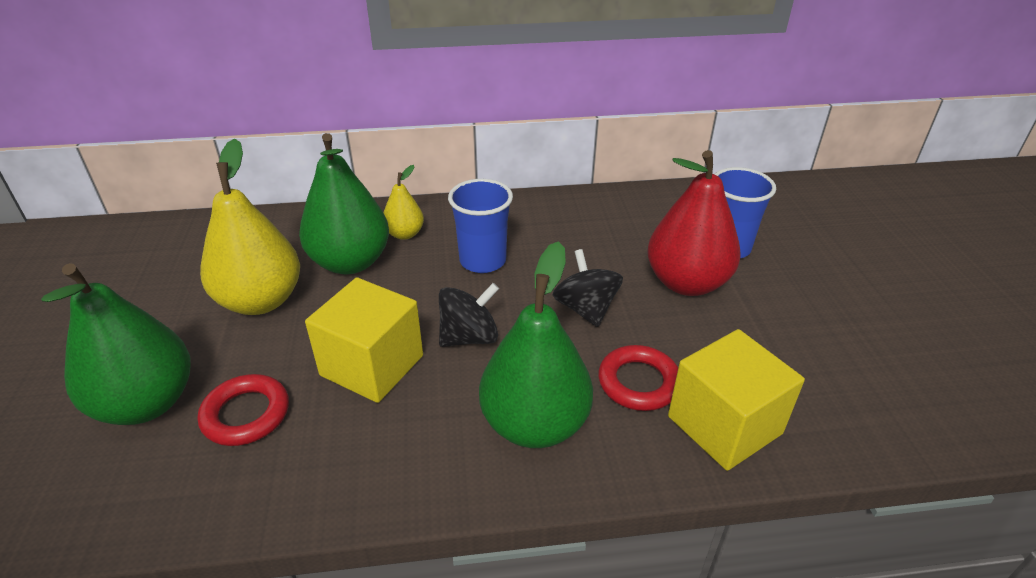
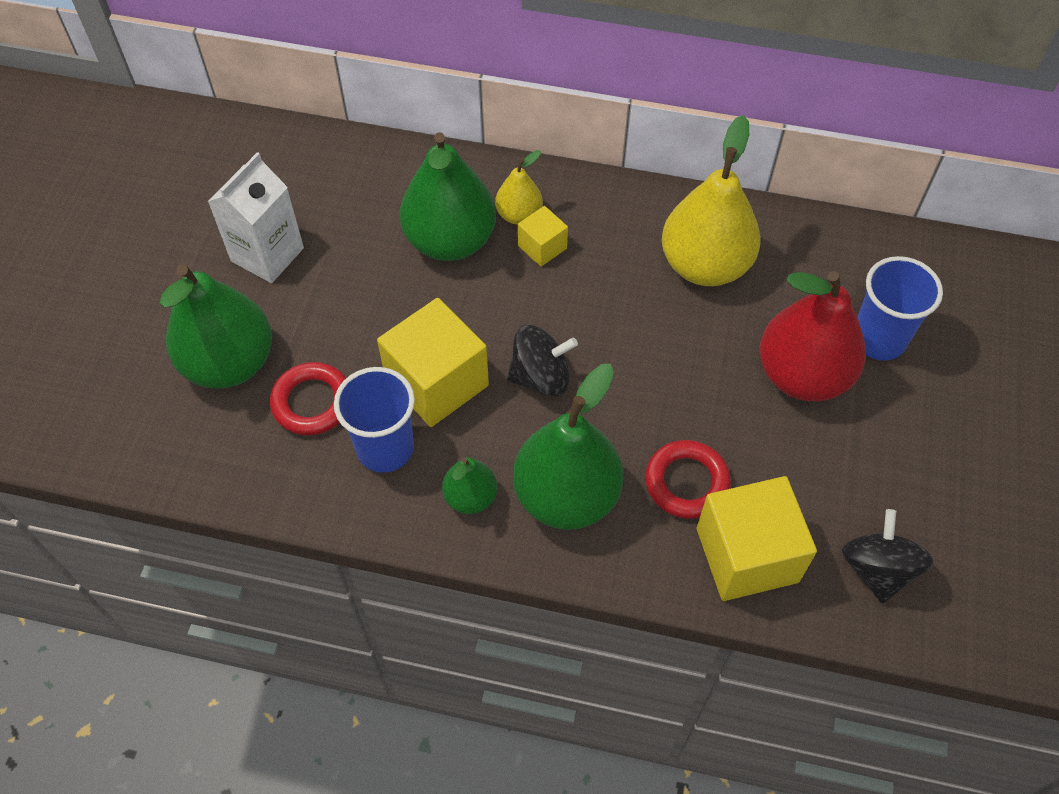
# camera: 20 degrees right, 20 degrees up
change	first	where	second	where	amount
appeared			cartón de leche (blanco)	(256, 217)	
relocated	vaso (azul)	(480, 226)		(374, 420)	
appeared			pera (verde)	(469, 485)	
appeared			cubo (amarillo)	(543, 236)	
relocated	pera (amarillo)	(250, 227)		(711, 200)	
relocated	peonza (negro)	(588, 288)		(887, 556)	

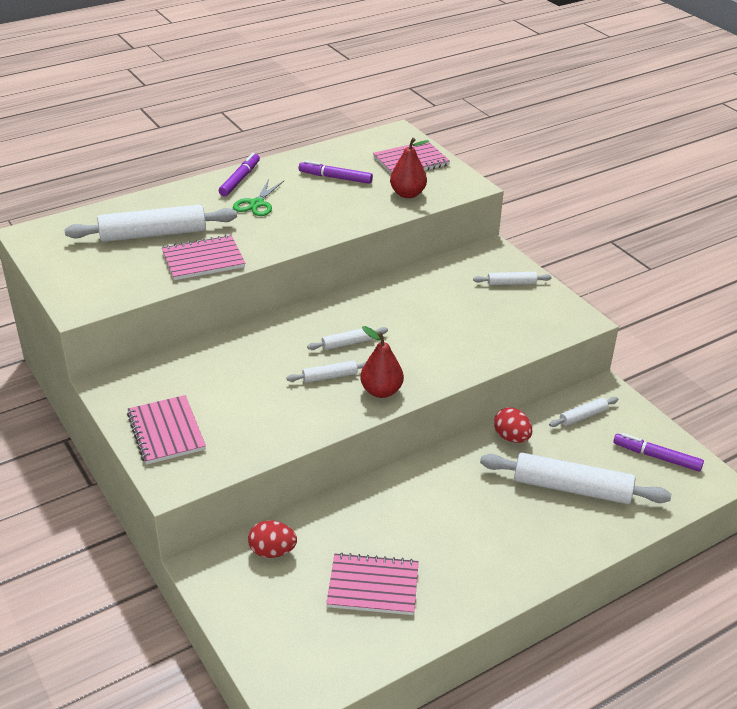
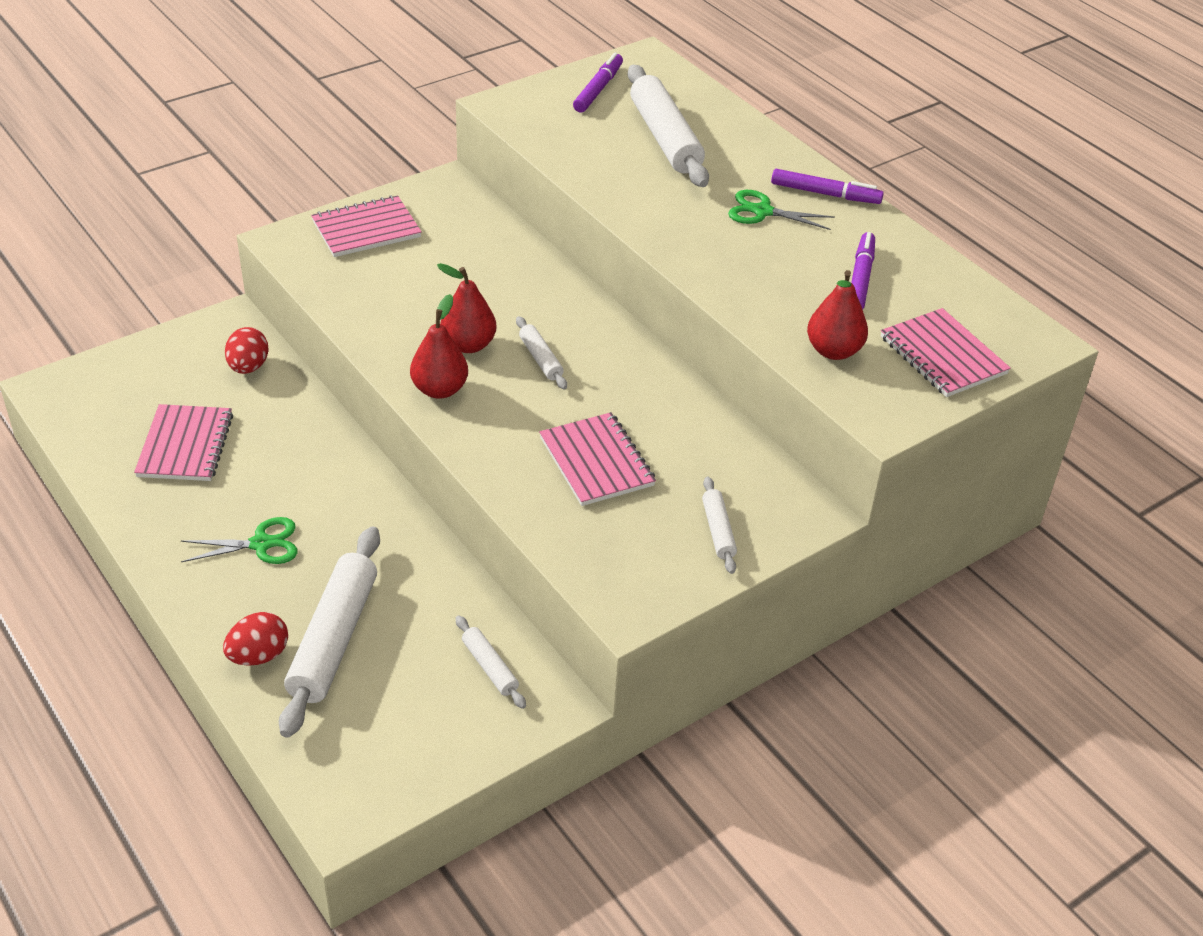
# camera: 85 degrees right, 5 degrees up
change	first	where	second	where	amount
appeared			tijeras (verde)	(239, 540)	
relocated	huevo (rojo)	(513, 425)		(255, 639)	
exchanged	rodillo (blanco)	(326, 371)	pera (rojo)	(467, 308)	
relocated	cuaderno (rosa)	(203, 257)		(597, 459)	
relocated	rotulador (morado)	(658, 452)		(598, 82)	

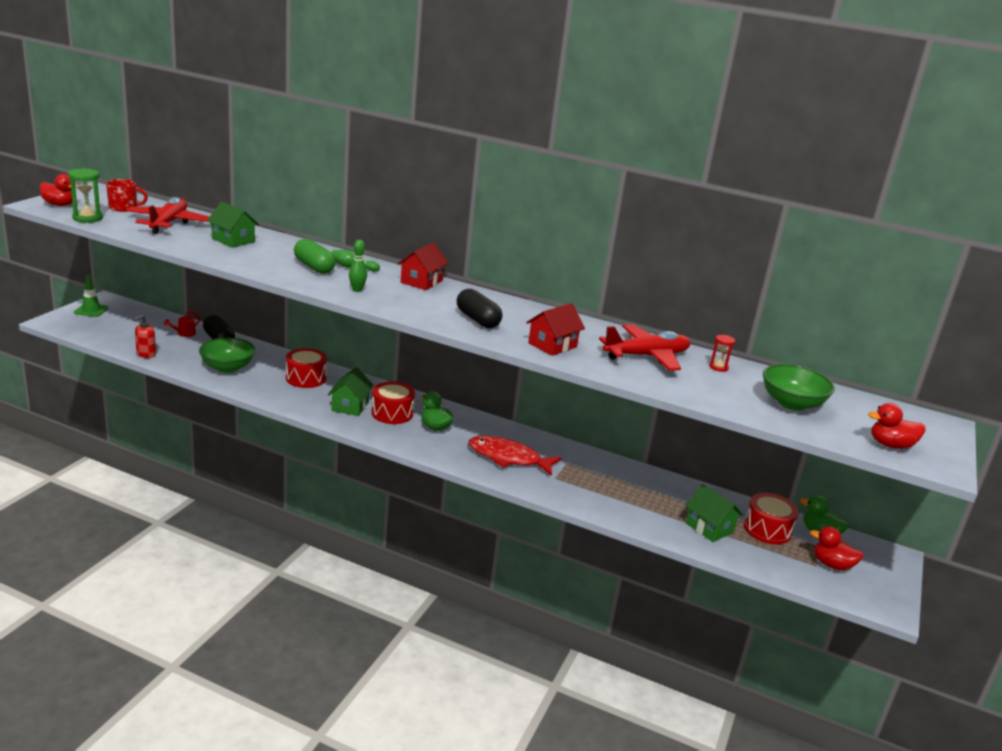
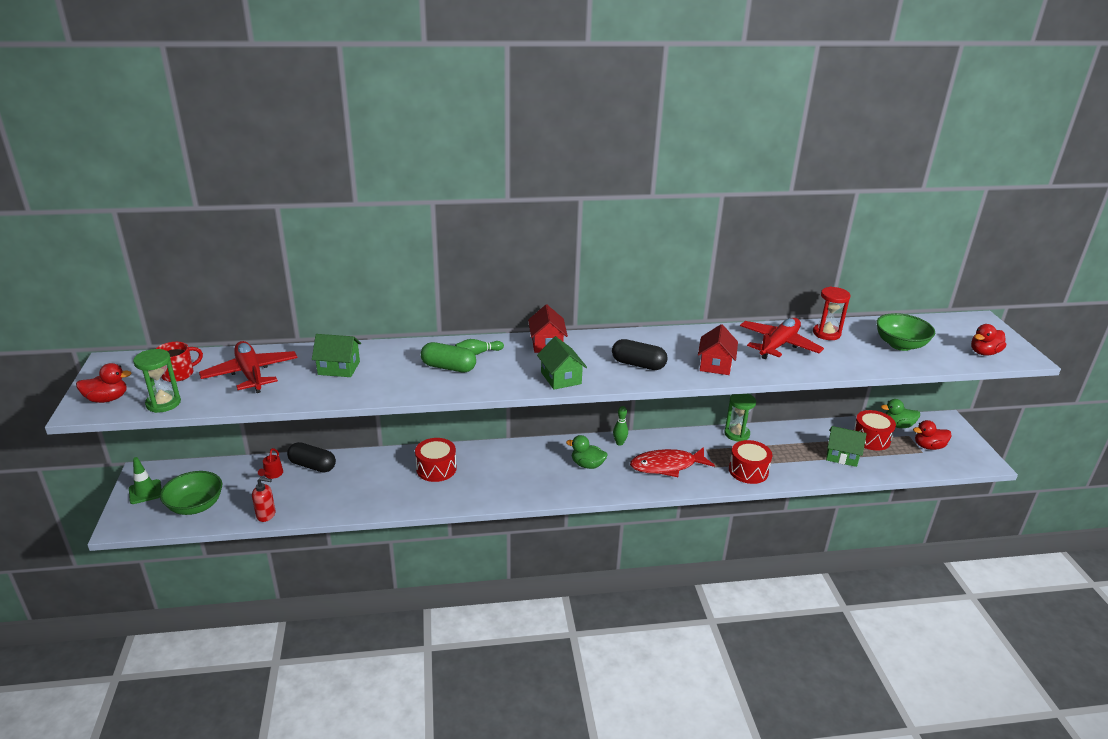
# camera: 30 degrees left, 5 degrees up
change	first	where	second	where	amount
relocated	cuenco (verde)	(227, 355)		(191, 493)	
spun	dispensador de jabón (rojo)	(144, 336)		(264, 499)	90 degrees counterclockwise
relocated	casa (verde)	(350, 391)		(562, 363)	
relocated	bolo (verde)	(358, 266)		(620, 426)	
appeared			reloj de arena (verde)	(740, 417)	
relocated	tambor (rojo)	(393, 402)		(750, 462)	
size	reloj de arena (rojo)	(722, 353)		(831, 313)	x1.73

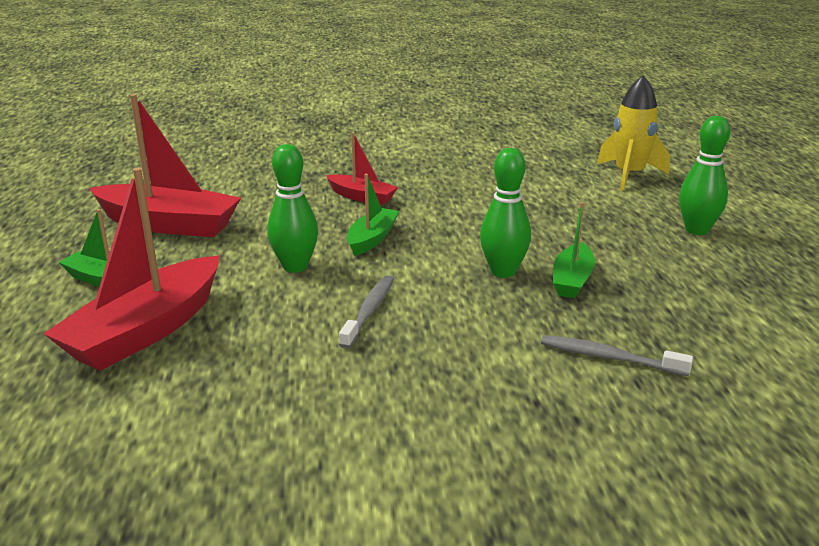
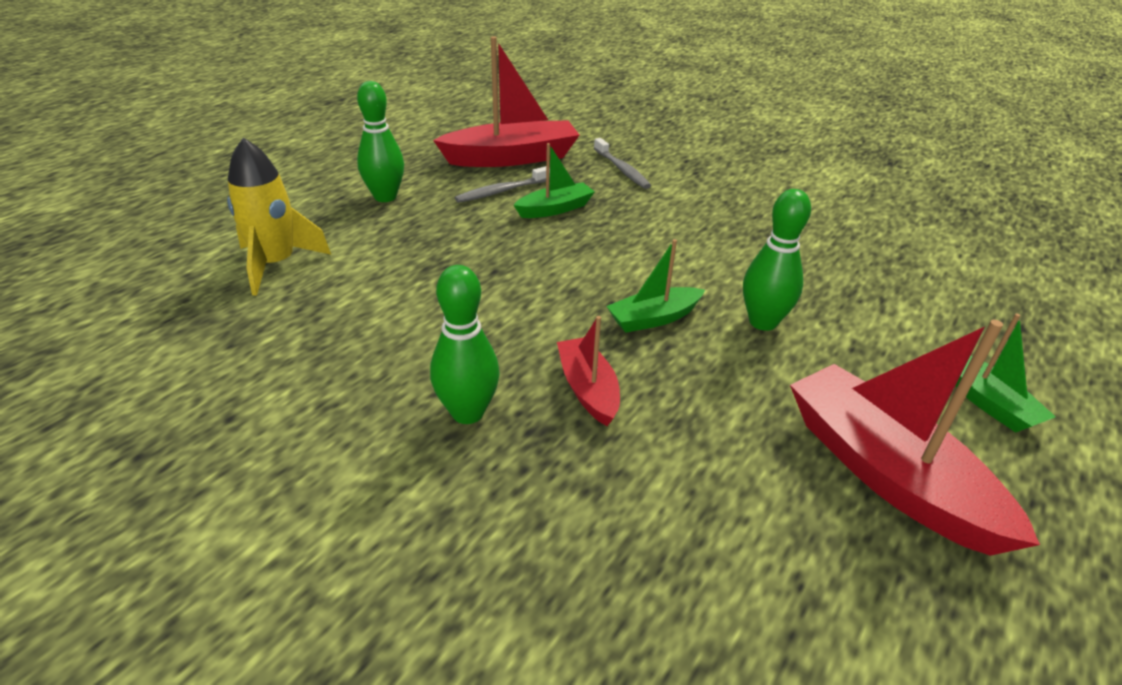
# camera: 140 degrees left, 10 degrees up
change	first	where	second	where	amount
relocated	bolo (verde)	(505, 213)		(465, 344)	
relocated	barco (rojo)	(131, 269)		(506, 101)	
relocated	cepillo de dientes (gris)	(366, 312)		(502, 184)	

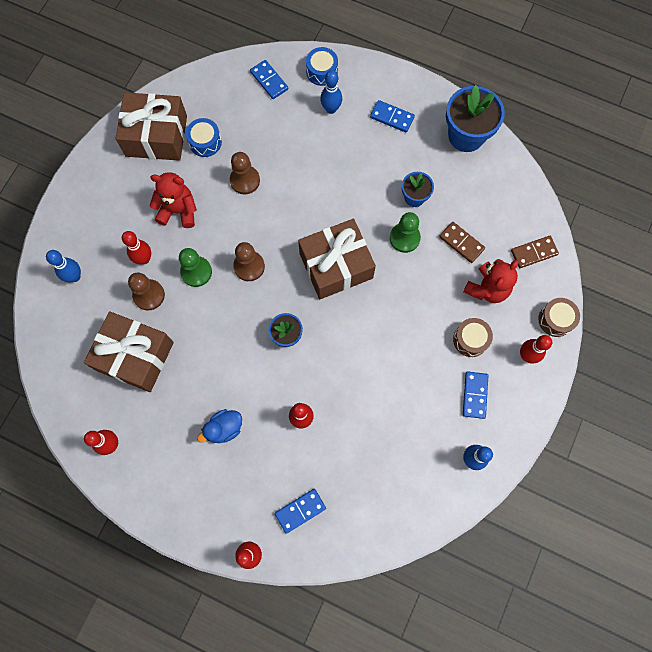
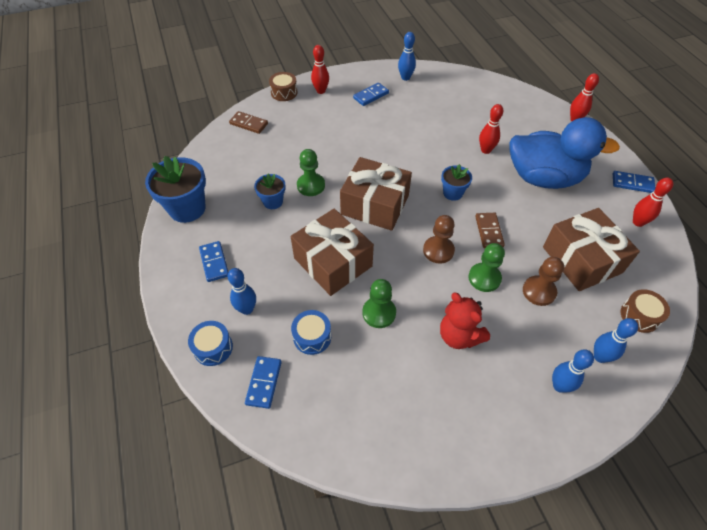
# camera: 135 degrees left, 20 degrees down
change	first	where	second	where	amount
relocated	regalo (marrón)	(151, 126)		(332, 252)	
relocated	tambor (azul)	(204, 137)		(311, 332)	
colour	peón (marrón)	(245, 173)	peón (verde)	(379, 303)	
relocated	ficha de dominó (marrón)	(462, 242)		(490, 230)	
size	pato (azul)	(219, 426)		(565, 153)	x2.37
appeared			bolo (azul)	(573, 371)	
relocated	ficha de dominó (azul)	(300, 511)		(634, 182)	
relocated	tambor (marrón)	(473, 337)		(645, 311)	
missing	bolo (rojo)	(136, 247)			
missing	osito (rojo)	(491, 281)			

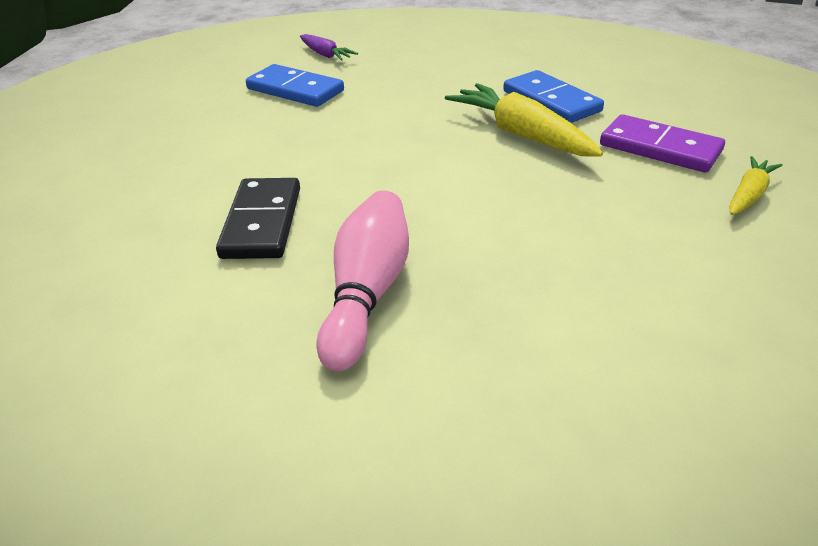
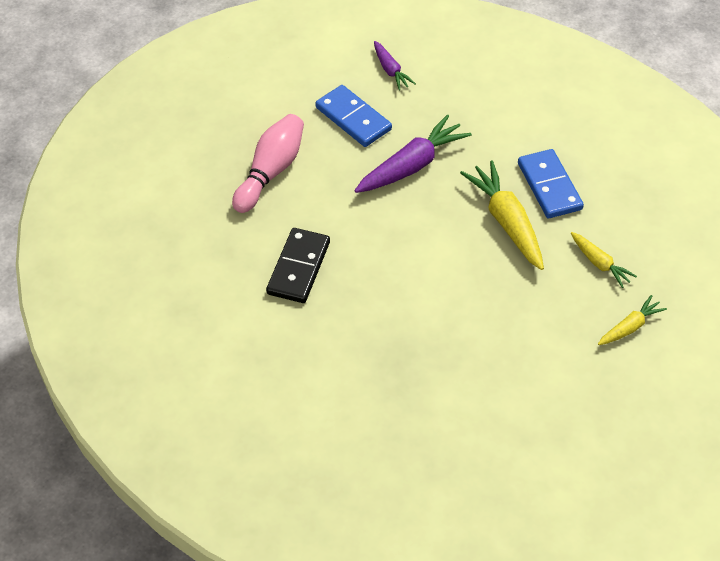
# camera: 15 degrees right, 15 degrees up
change	first	where	second	where	amount
relocated	bolo (rosa)	(363, 281)		(268, 163)	
appeared			zanahoria (morado)	(413, 153)	
exchanged	ficha de dominó (morado)	(662, 143)	zanahoria (amarillo)	(604, 260)	

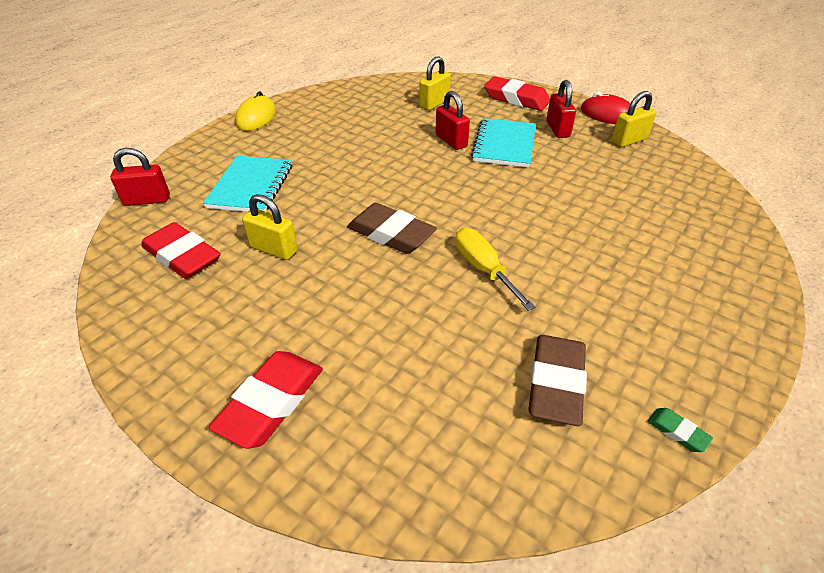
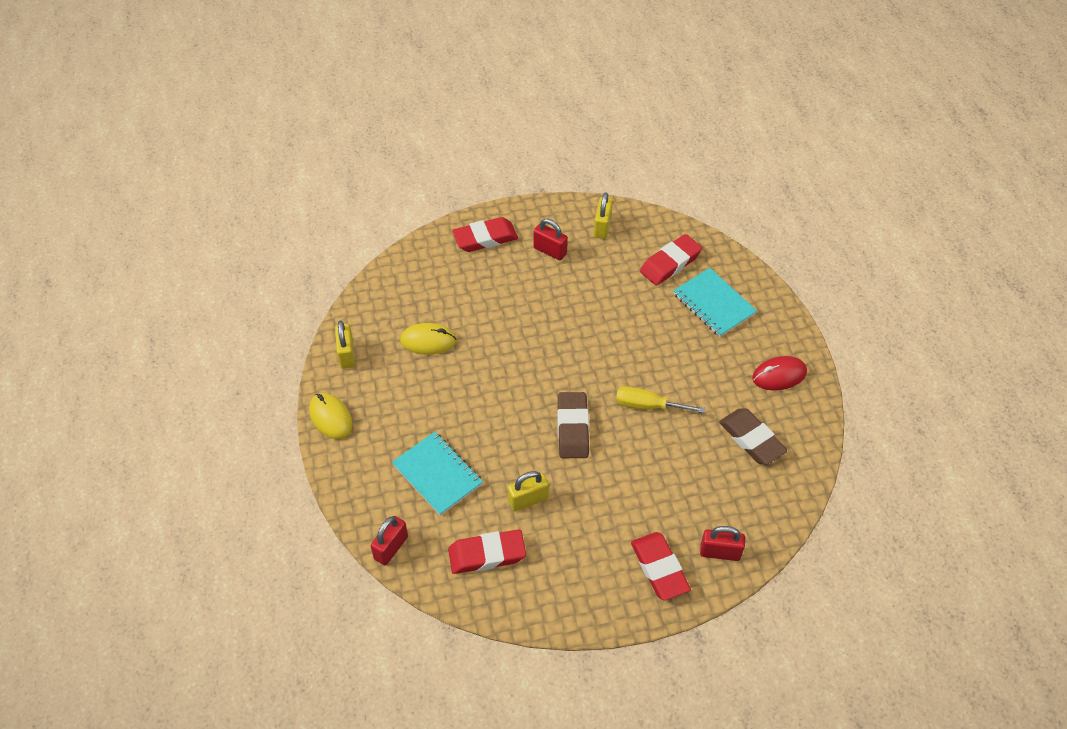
# camera: 50 degrees left, 10 degrees up
change	first	where	second	where	amount
relocated	candado (amarillo)	(435, 83)		(345, 345)	
appeared			ratón (amarillo)	(428, 339)	
spun	goma de borrar (marrón)	(392, 228)		(573, 425)	75 degrees counterclockwise
appeared			goma de borrar (rojo)	(671, 260)	
relocated	cuaderno (turquesa)	(503, 143)		(715, 302)	
relocated	candado (rojo)	(453, 120)		(722, 543)	
relocated	ratón (rojo)	(606, 108)		(779, 373)	
missing	goma de borrar (verde)	(680, 430)			

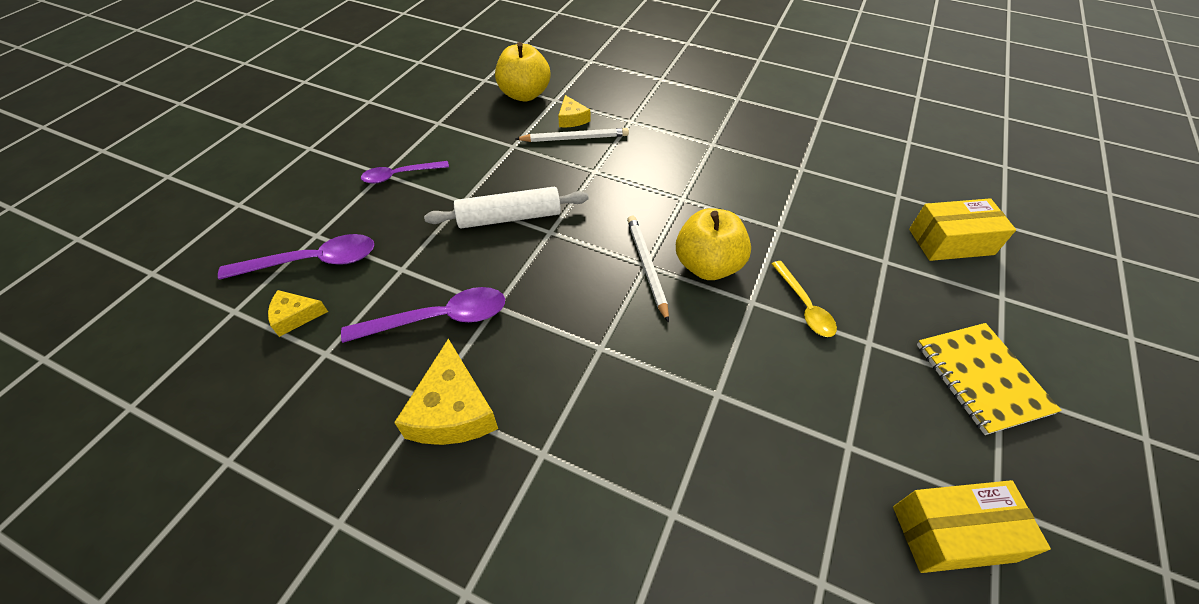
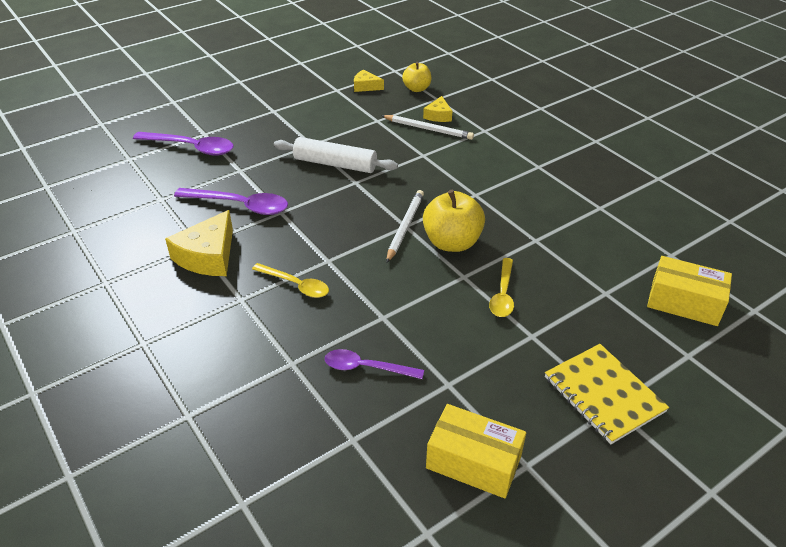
# camera: 30 degrees right, 10 degrees down
change	first	where	second	where	amount
appeared			cuchara (amarillo)	(290, 280)	
relocated	cuchara (morado)	(405, 172)		(374, 364)	
relocated	queso (amarillo)	(298, 313)		(369, 81)	
size	manzana (amarillo)	(523, 71)		(416, 77)	x0.62
spun	cuaderno (amarillo)	(989, 379)		(607, 394)	45 degrees counterclockwise

